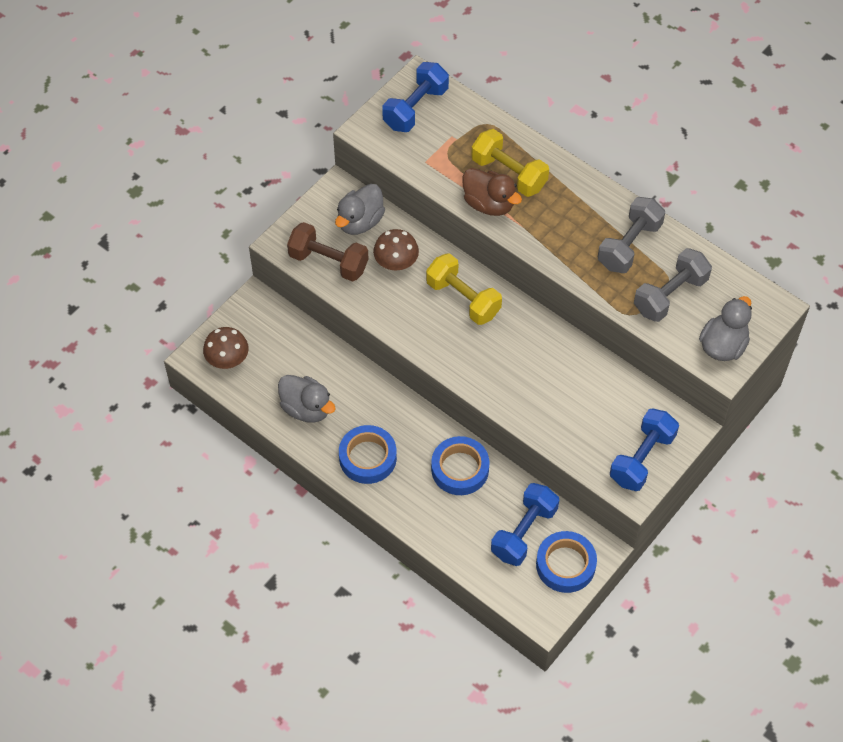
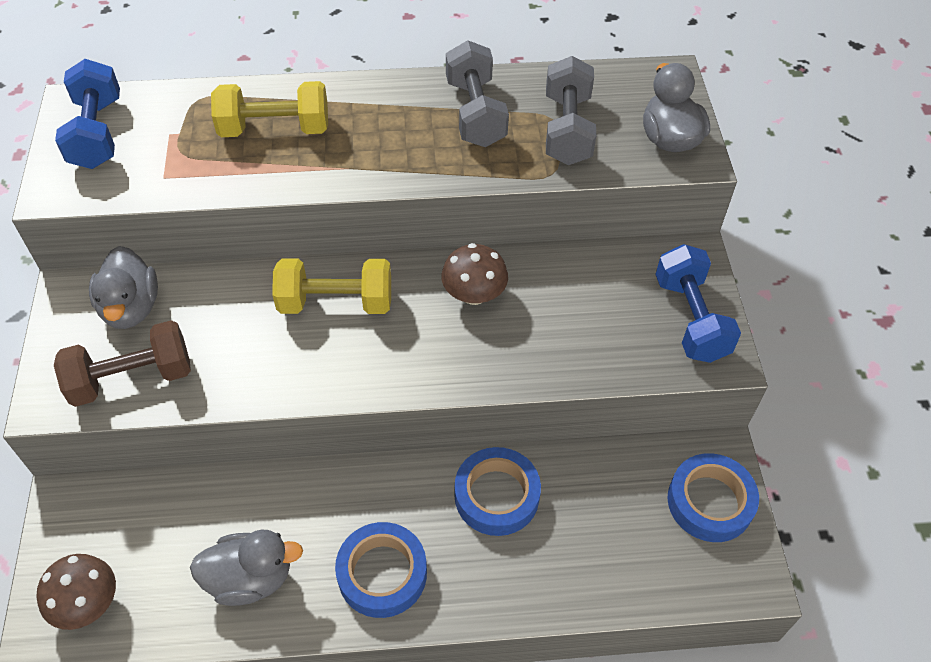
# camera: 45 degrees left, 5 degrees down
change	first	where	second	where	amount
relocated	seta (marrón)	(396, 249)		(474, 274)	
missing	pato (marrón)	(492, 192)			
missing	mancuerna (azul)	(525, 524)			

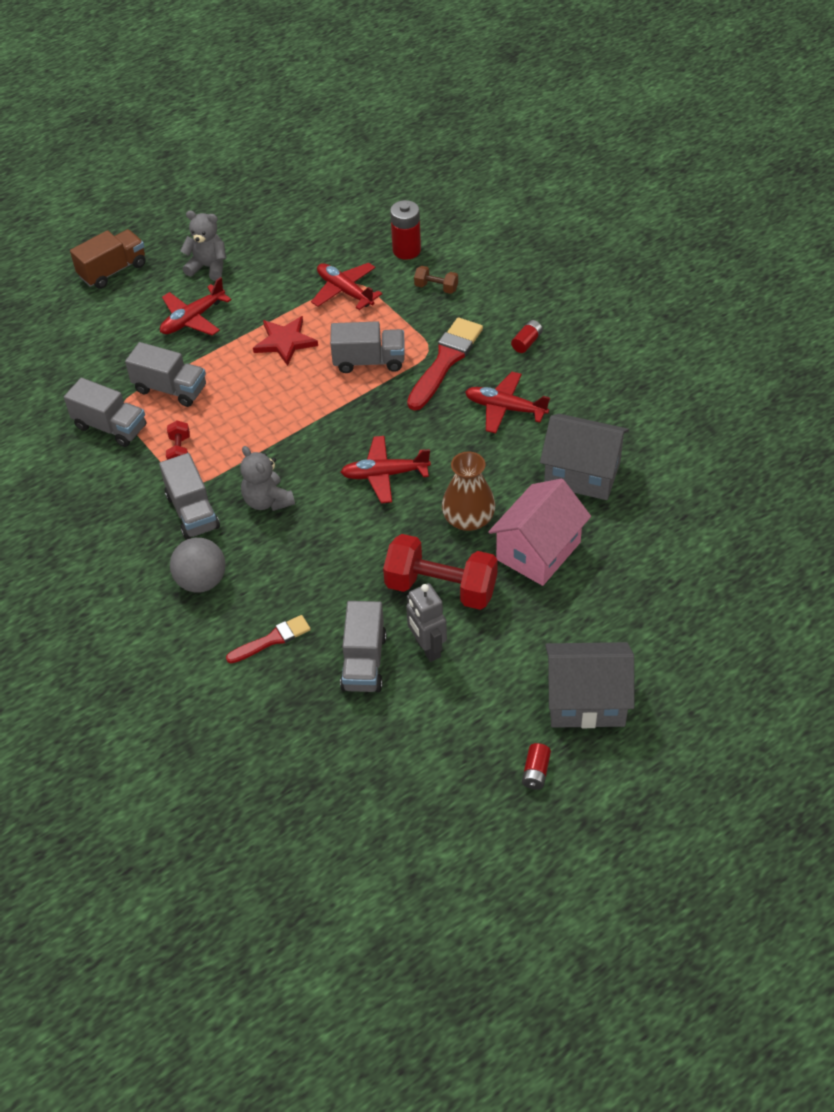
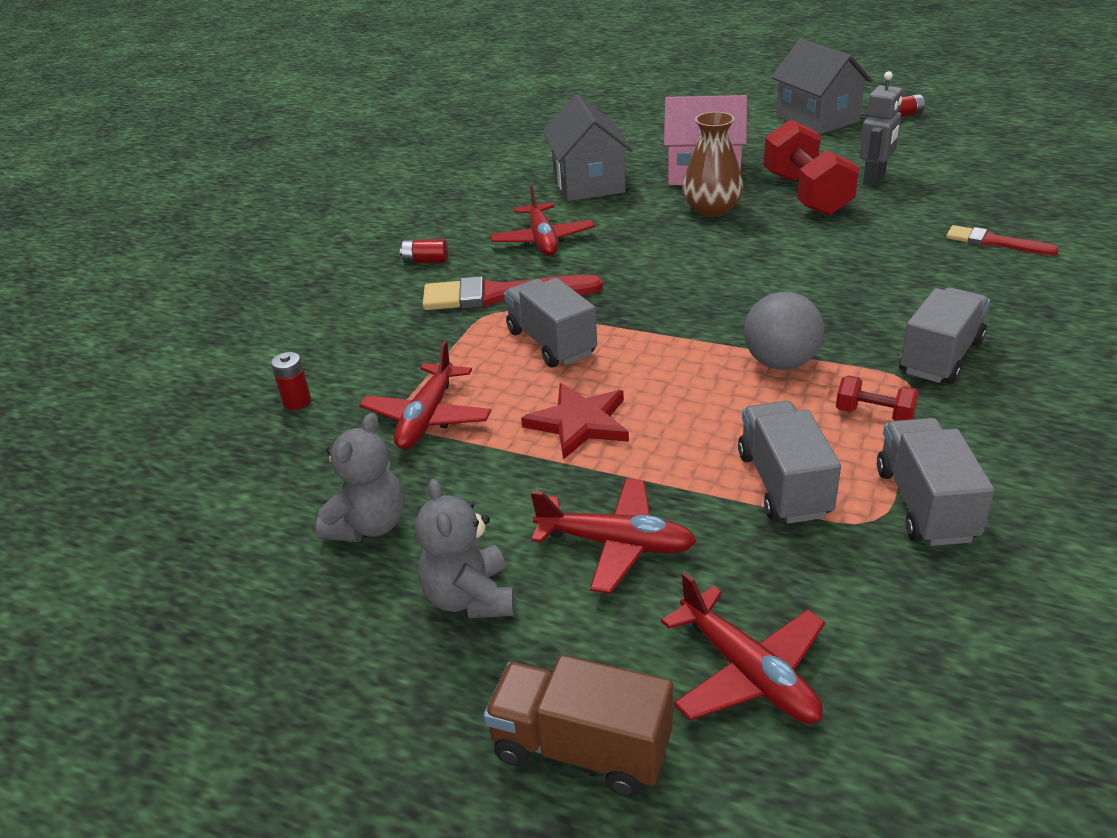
# camera: 120 degrees left, 15 degrees down
change	first	where	second	where	amount
size	pila (rojo)	(405, 230)		(291, 381)	x0.59
relocated	osito (gris)	(267, 478)		(360, 477)	
relocated	avión (rojo)	(386, 469)		(743, 647)	
relocated	pelota (gris)	(198, 565)		(784, 331)	
spun	mancuerna (rojo)	(178, 440)		(877, 398)	60 degrees clockwise
missing	camión (gris)	(363, 646)			
missing	mancuerna (marrón)	(436, 280)			

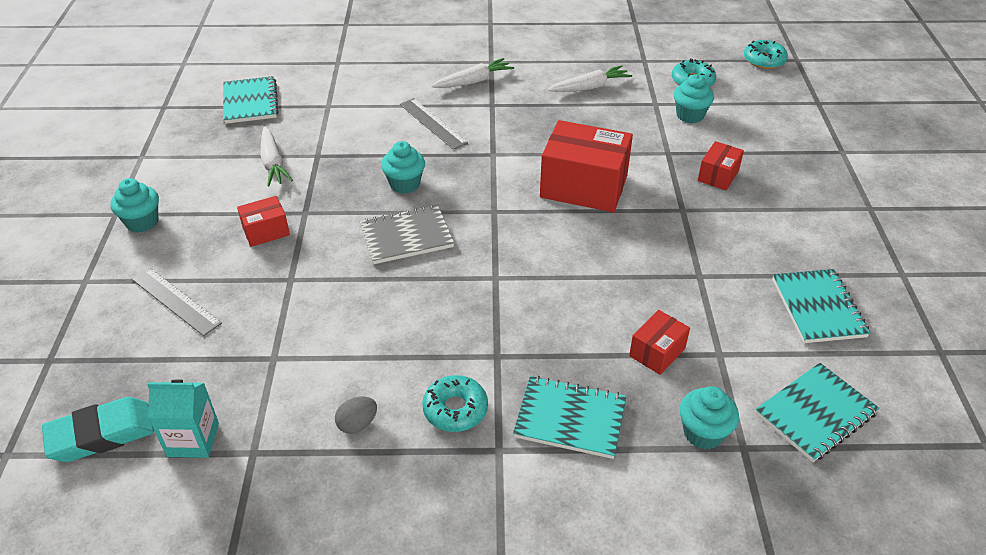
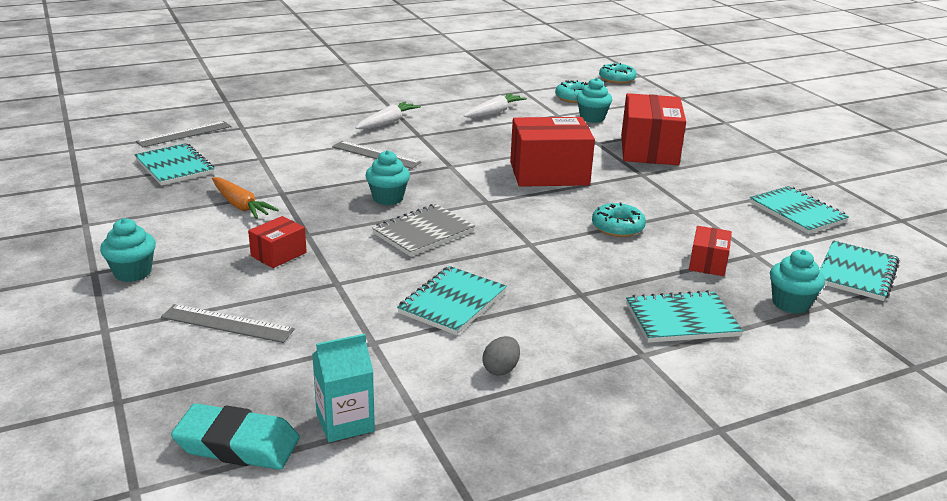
# camera: 25 degrees left, 15 degrees down
change	first	where	second	where	amount
appeared			regla (gris)	(183, 134)	
spun	goma de borrar (turquesa)	(98, 429)		(235, 436)	60 degrees clockwise
colour	zanahoria (blanco)	(277, 156)	zanahoria (naranja)	(245, 198)	
appeared			cuaderno (turquesa)	(452, 300)	
relocated	rosquilla (turquesa)	(455, 403)		(619, 219)	
size	caja (rojo)	(721, 165)		(653, 129)	x2.00

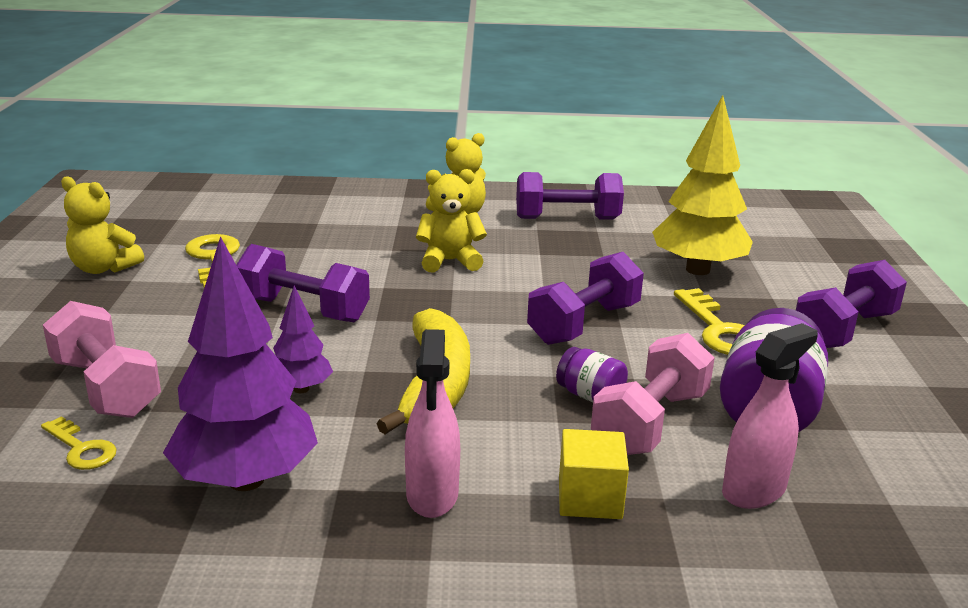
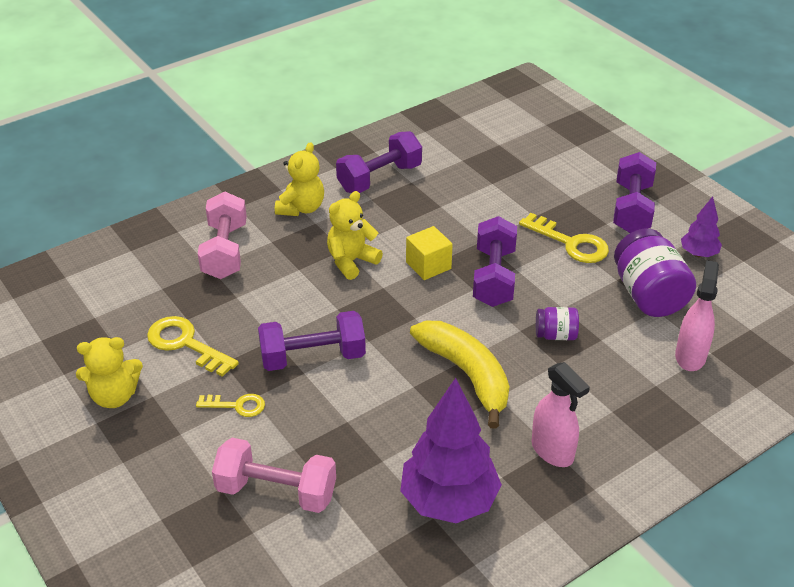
# camera: 35 degrees left, 15 degrees up
change	first	where	second	where	amount
relocated	llave (amarillo)	(79, 443)		(230, 405)	
relocated	mancuerna (rosa)	(653, 394)		(222, 235)	
relocated	cubo (amarillo)	(594, 474)		(429, 253)	
relocated	árbol (morado)	(303, 339)		(701, 226)	
missing	árbol (amarillo)	(702, 185)			

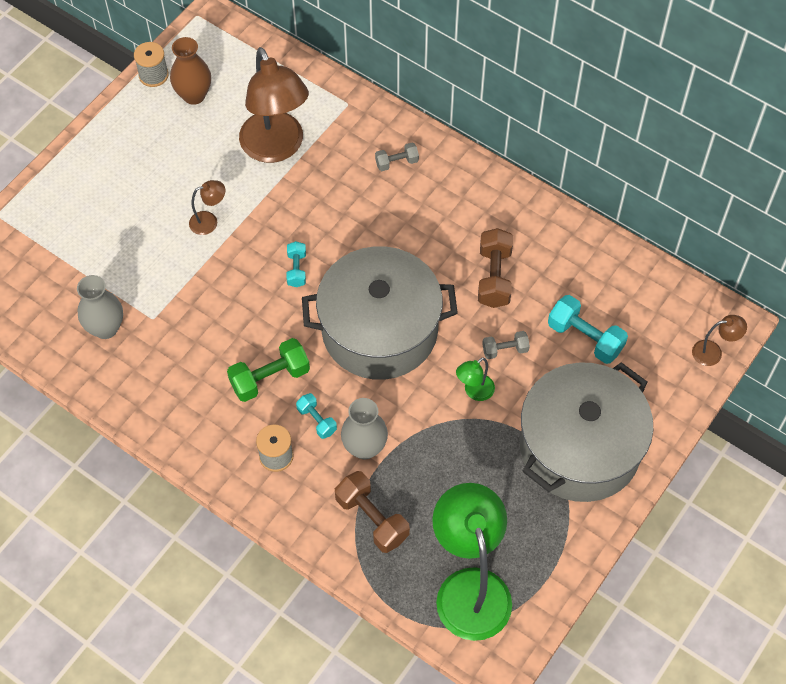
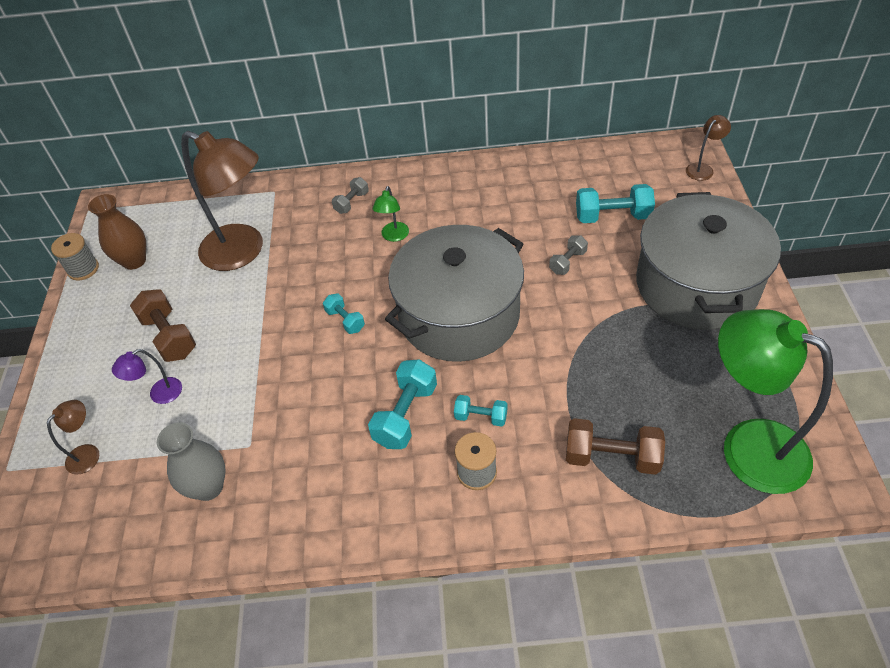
# camera: 35 degrees left, 10 degrees down
change	first	where	second	where	amount
relocated	lámpara (marrón)	(207, 207)		(73, 437)	
appeared			lámpara (morado)	(147, 376)	
relocated	mancuerna (marrón)	(495, 268)		(163, 325)	
colour	mancuerna (verde)	(268, 370)	mancuerna (turquesa)	(402, 404)	
relocated	lámpara (verde)	(475, 379)		(390, 214)	
missing	florero (gris)	(364, 428)			

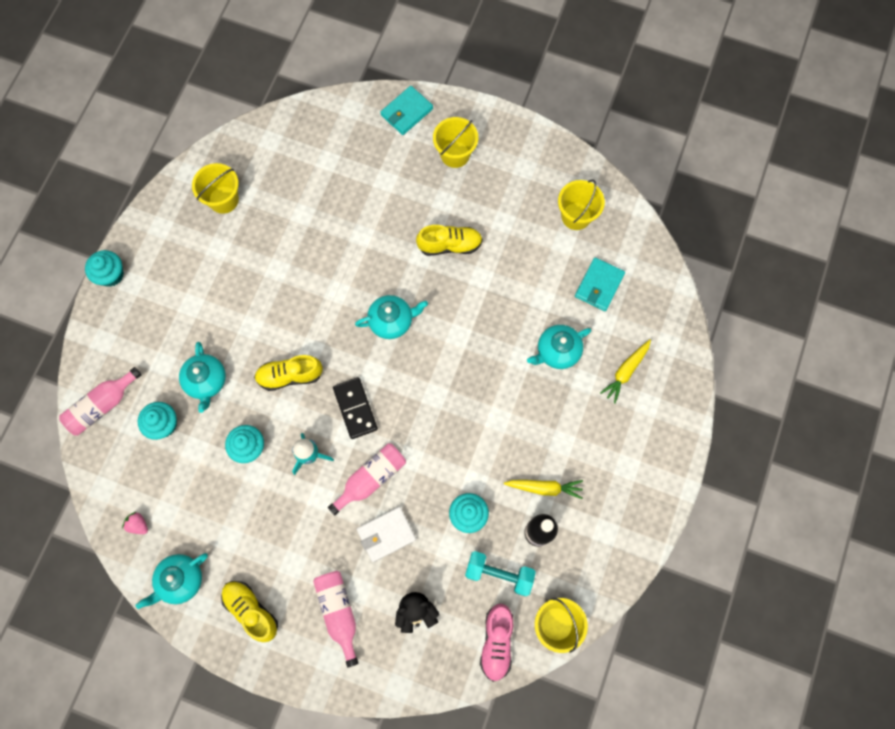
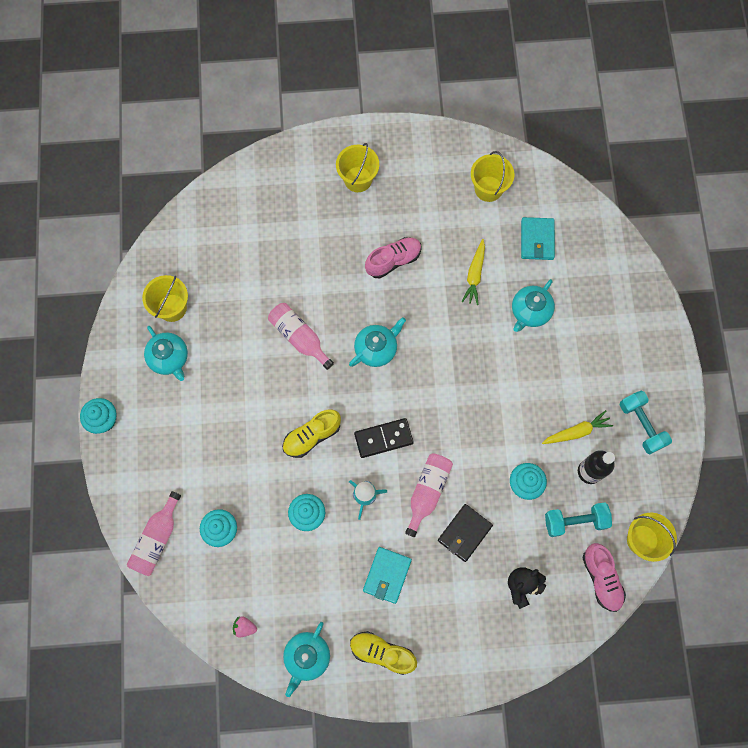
# camera: 25 degrees left, 0 degrees up
change	first	where	second	where	amount
relocated	tetera (turquesa)	(202, 377)		(166, 353)	
relocated	botella (rosa)	(336, 619)		(301, 336)	
spun	ficha de dominó (negro)	(355, 408)		(384, 438)	60 degrees counterclockwise
relocated	cartera (turquesa)	(406, 110)		(387, 575)	
colour	zapato (amarillo)	(449, 240)	zapato (rosa)	(393, 258)	
colour	cartera (blanco)	(386, 534)	cartera (negro)	(465, 533)	
relocated	zanahoria (amarillo)	(625, 371)		(473, 272)	
appeared			mancuerna (turquesa)	(646, 422)	

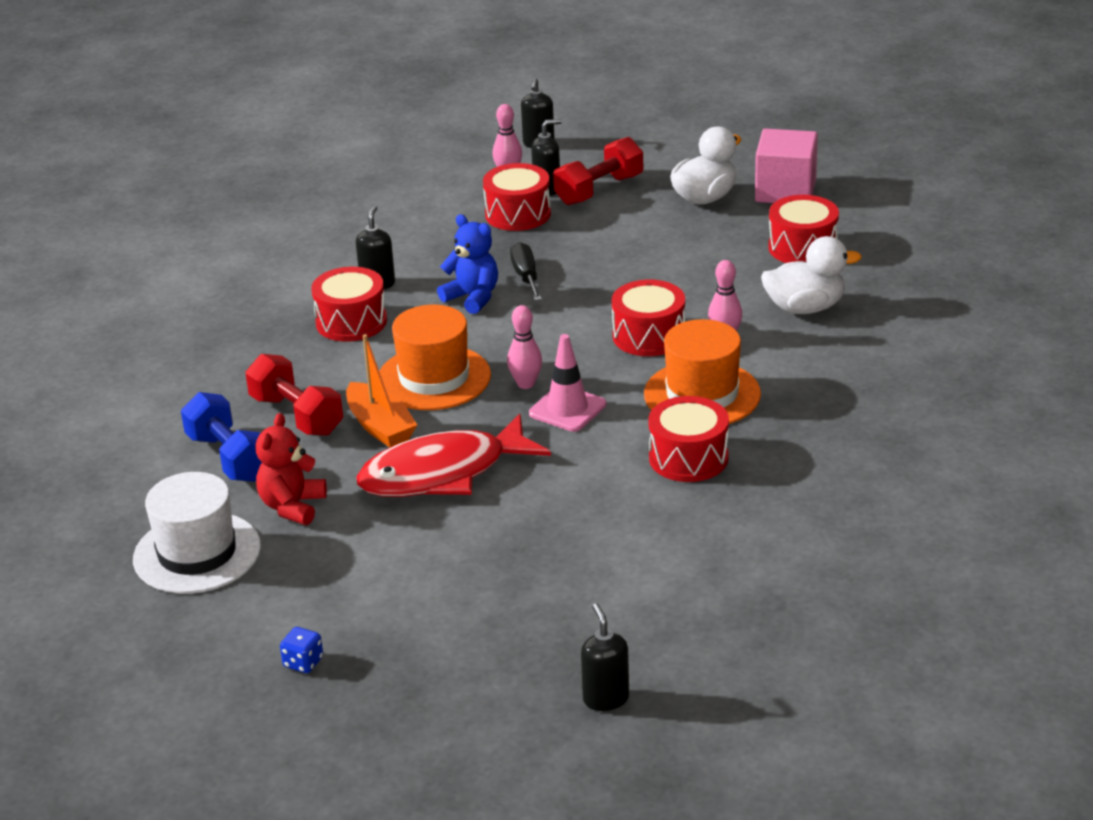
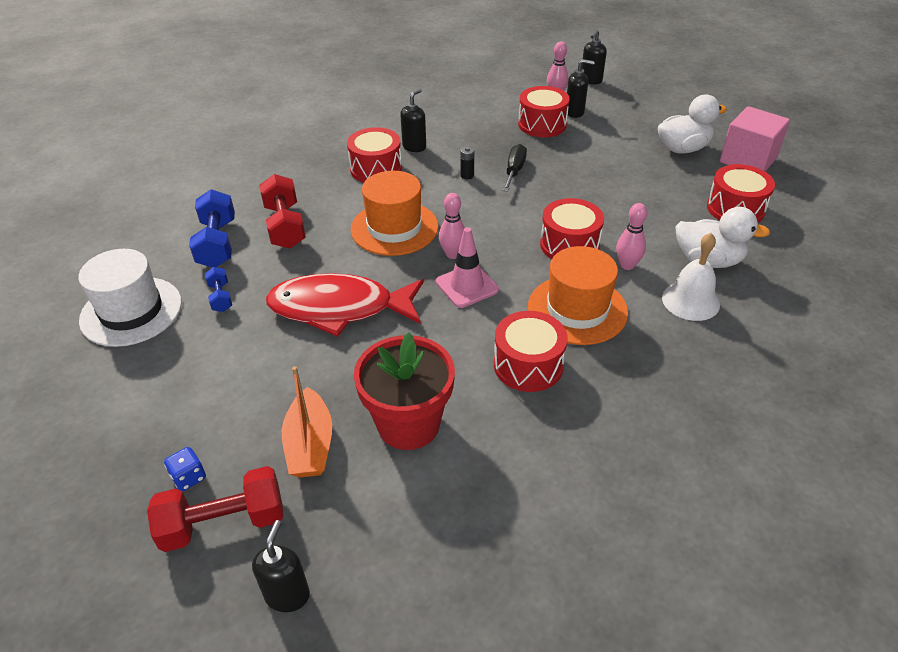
# camera: 25 degrees right, 10 degrees up
change	first	where	second	where	amount
relocated	mancuerna (rojo)	(598, 171)		(215, 509)	
relocated	dado (azul)	(301, 650)		(185, 469)	
exchanged	osito (rojo)	(291, 469)	mancuerna (azul)	(218, 289)	
relocated	barco (naranja)	(381, 390)		(307, 422)	
appeared			maceta (rojo)	(404, 391)	
exchanged	osito (azul)	(467, 264)	pila (negro)	(467, 162)	
appeared			campana (blanco)	(691, 277)	

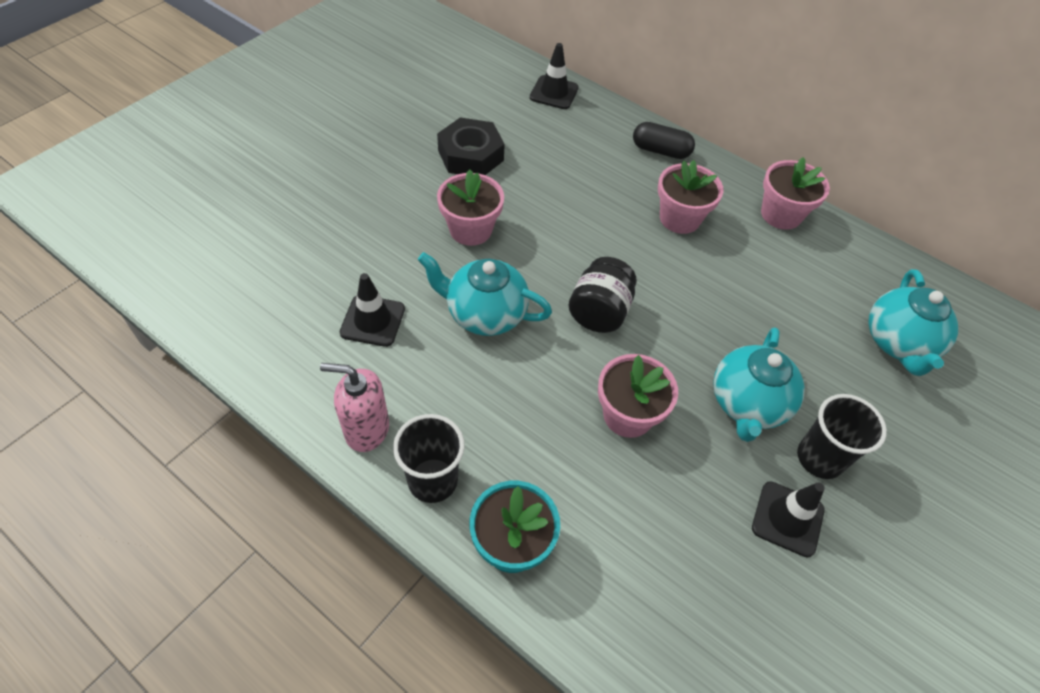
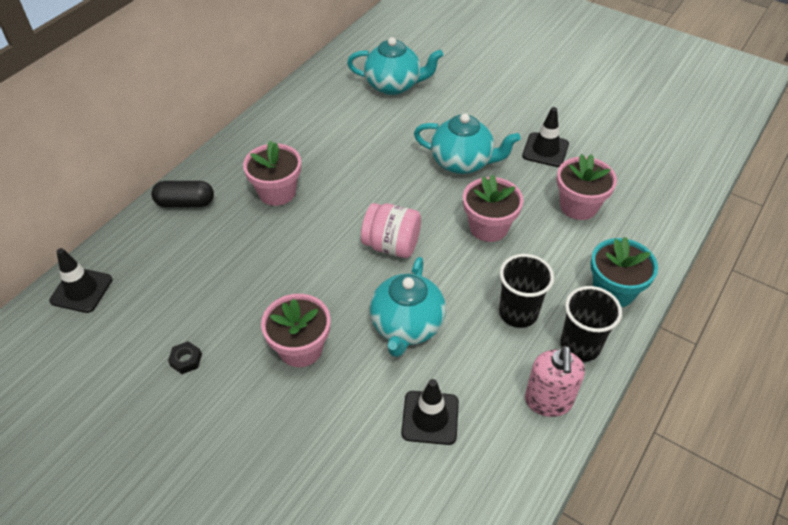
# camera: 90 degrees left, 5 degrees down
change	first	where	second	where	amount
spun	cápsula (negro)	(664, 140)		(182, 194)	75 degrees clockwise
size	tuerca (negro)	(471, 146)		(185, 357)	x0.42
colour	tarro (negro)	(603, 295)	tarro (rosa)	(391, 230)	
relocated	vaso (negro)	(842, 436)		(526, 291)	
relocated	maceta (rosa)	(795, 193)		(587, 187)	

